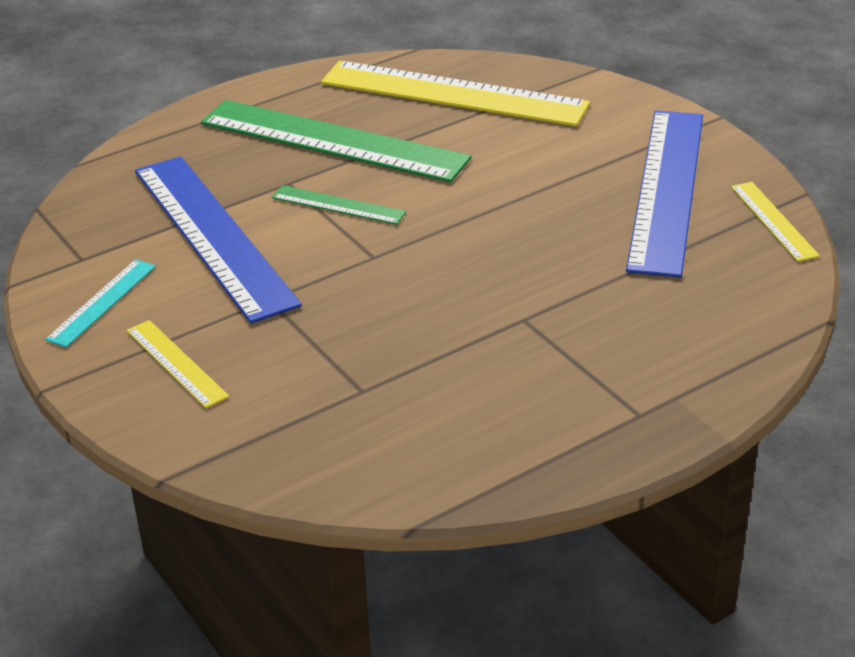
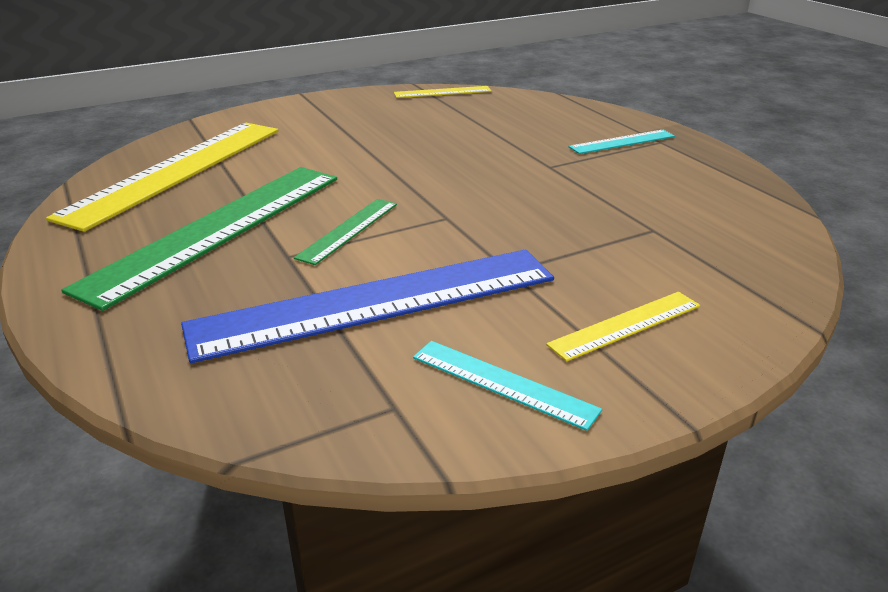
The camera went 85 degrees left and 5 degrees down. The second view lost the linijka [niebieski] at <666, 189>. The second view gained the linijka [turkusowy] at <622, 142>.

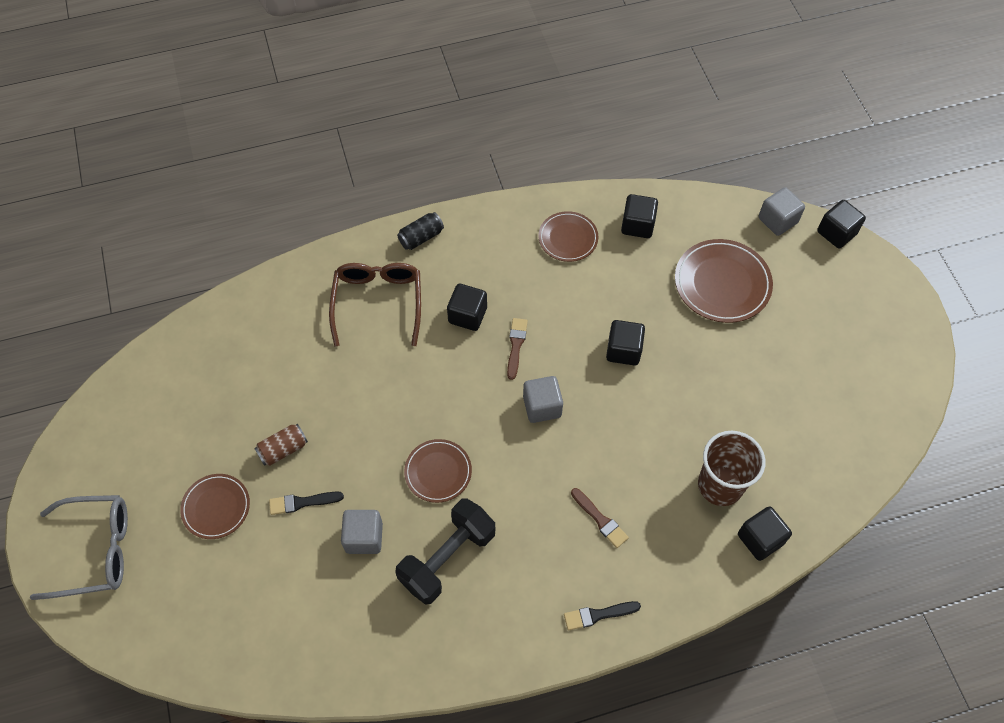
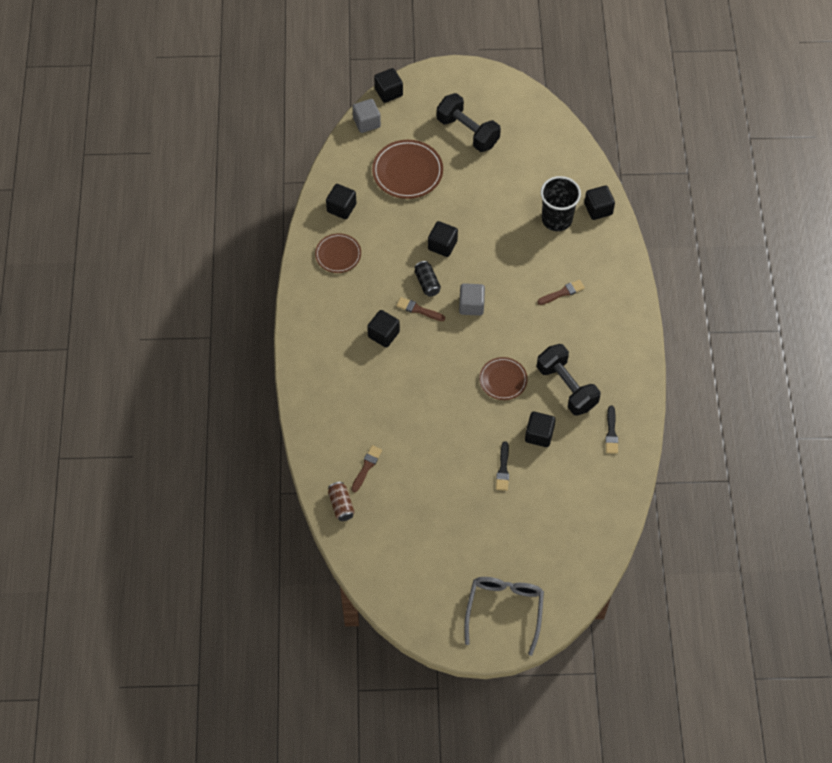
The camera went 75 degrees left and 0 degrees up. The second view lost the talerz [brązowy] at <216, 507>. The puszka [brązowy] ended up elsewhere, having gone from <283, 449> to <341, 505>. The second view lost the okulary [brązowy] at <378, 303>. What was the sześcian [szary] at <364, 537> turned into the sześcian [czarny] at <539, 435>. The puszka [czarny] ended up elsewhere, having gone from <421, 237> to <427, 283>. The pędzel [czarny] ended up elsewhere, having gone from <598, 615> to <611, 432>. What was the szklanka [brązowy] at <720, 485> turned into the szklanka [czarny] at <556, 219>. The second view gained the pędzel [brązowy] at <366, 467>. The second view gained the hantel [czarny] at <467, 132>.

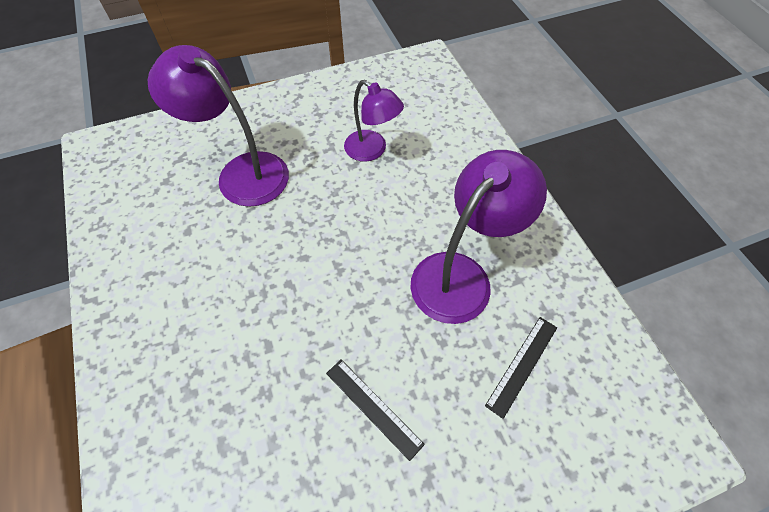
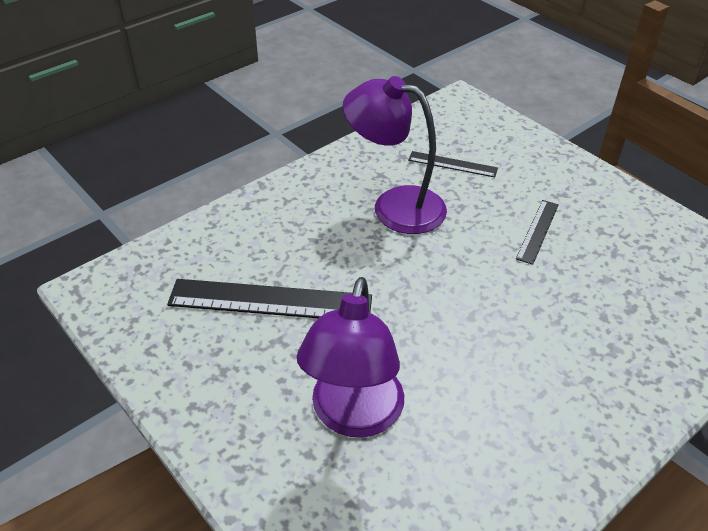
The camera went 110 degrees left and 15 degrees down. Where the lampka [fioletowy] stood at <372, 150>, the linijka [czarny] came to stand at <270, 301>.

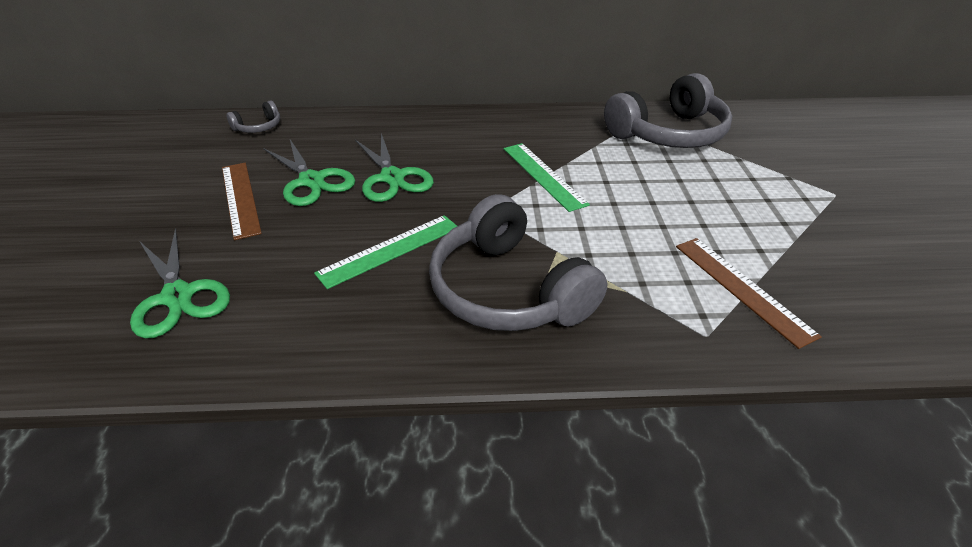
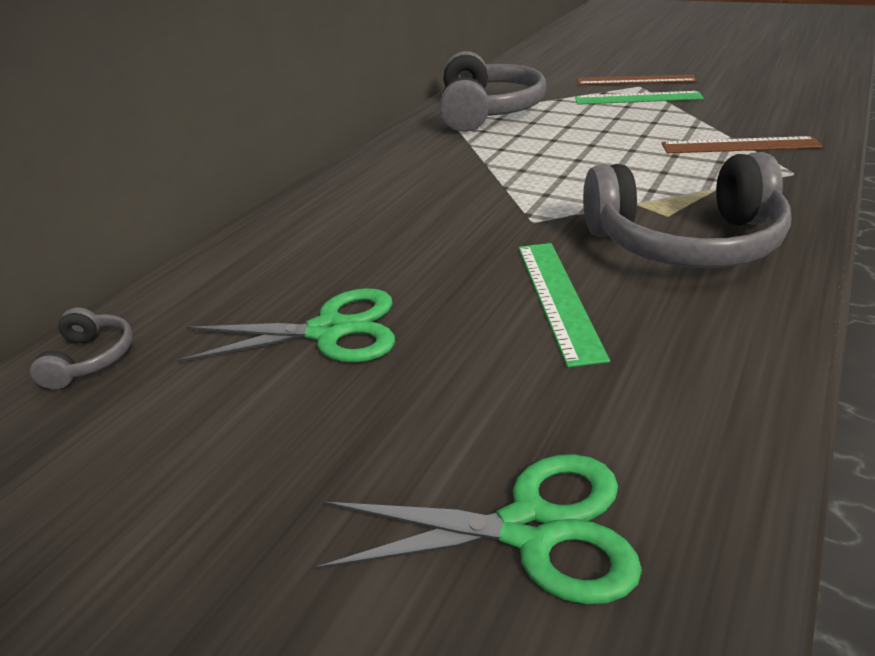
The camera went 55 degrees left and 5 degrees down. The linijka [brązowy] ended up elsewhere, having gone from <240, 198> to <635, 80>. The second view lost the nożyczki [zielony] at <392, 177>. The linijka [zielony] ended up elsewhere, having gone from <543, 175> to <637, 98>.

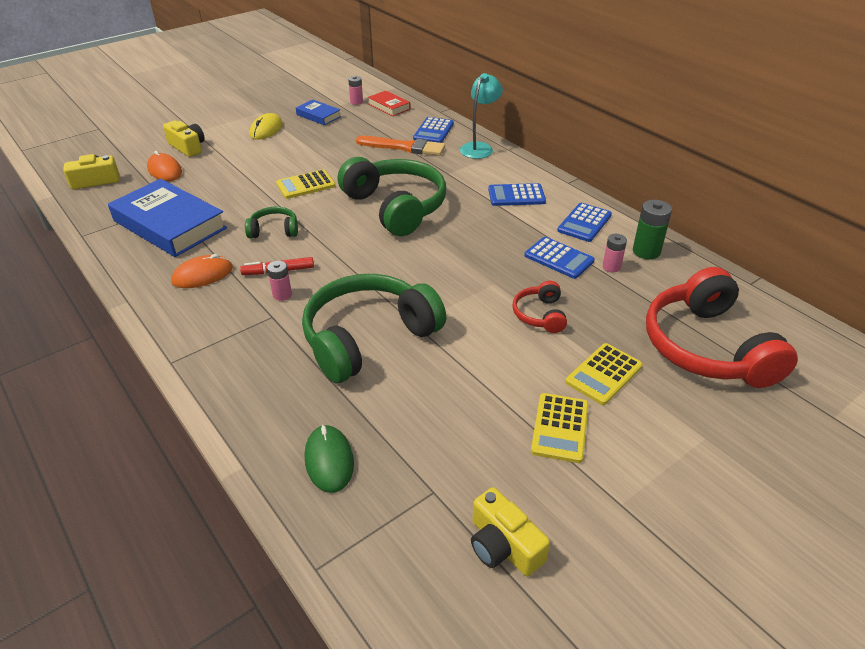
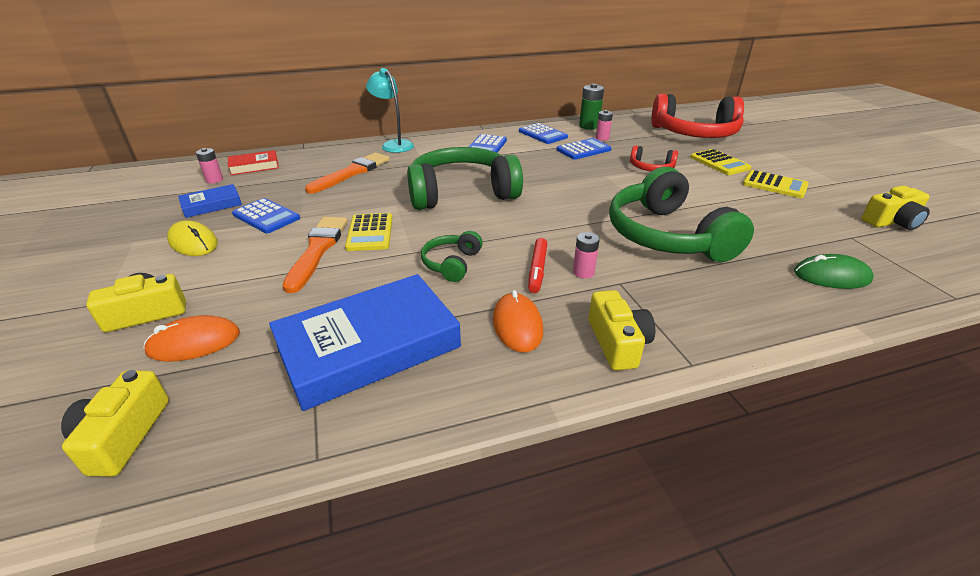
The camera went 70 degrees left and 5 degrees down. The kalkulator [niebieski] ended up elsewhere, having gone from <433, 131> to <266, 216>. The second view gained the pędzel [pomarańczowy] at <318, 250>. The second view gained the aparat fotograficzny [żółty] at <617, 343>.

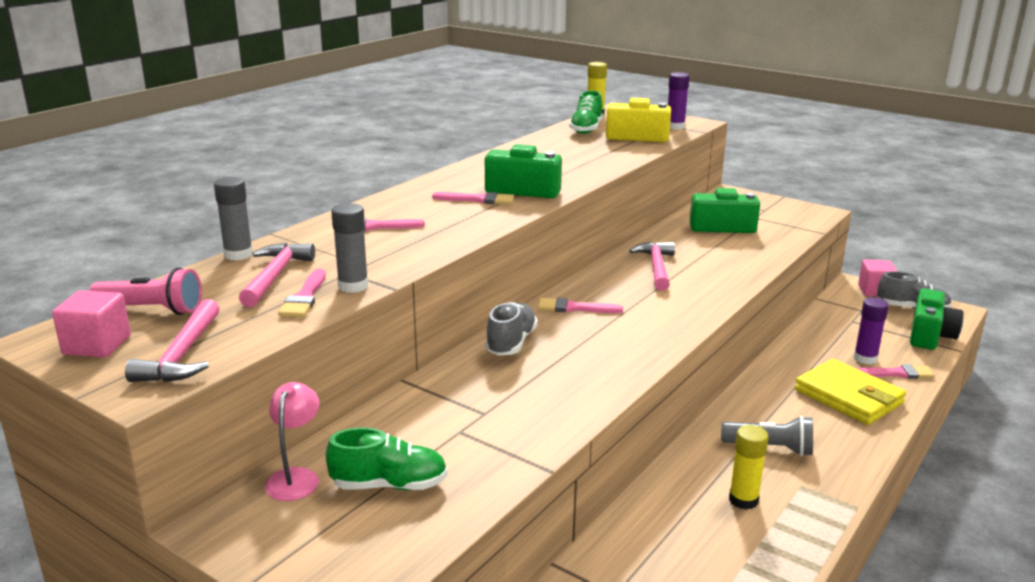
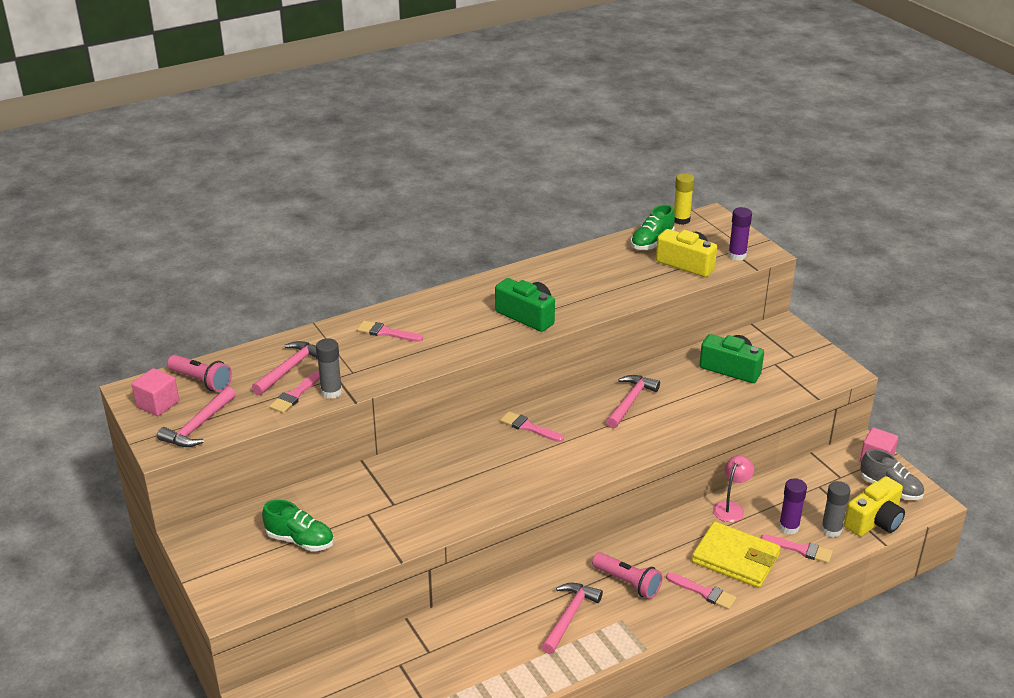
The camera went 25 degrees right and 10 degrees up. The klej w sztyfcie [szary] ended up elsewhere, having gone from <238, 254> to <831, 530>. The lampka [różowy] ended up elsewhere, having gone from <296, 477> to <731, 507>. The pędzel [różowy] ended up elsewhere, having gone from <478, 200> to <704, 592>. The second view lost the but [szary] at <511, 343>. What was the latarka [szary] at <770, 448> turned into the latarka [różowy] at <627, 583>. Where the klej w sztyfcie [żółty] stood at <743, 500>, the młotek [różowy] came to stand at <569, 616>. The portfel [żółty] at <848, 397> ended up facing another way, 45 degrees counterclockwise from before. What was the aparat fotograficzny [zielony] at <929, 335> turned into the aparat fotograficzny [żółty] at <874, 521>.

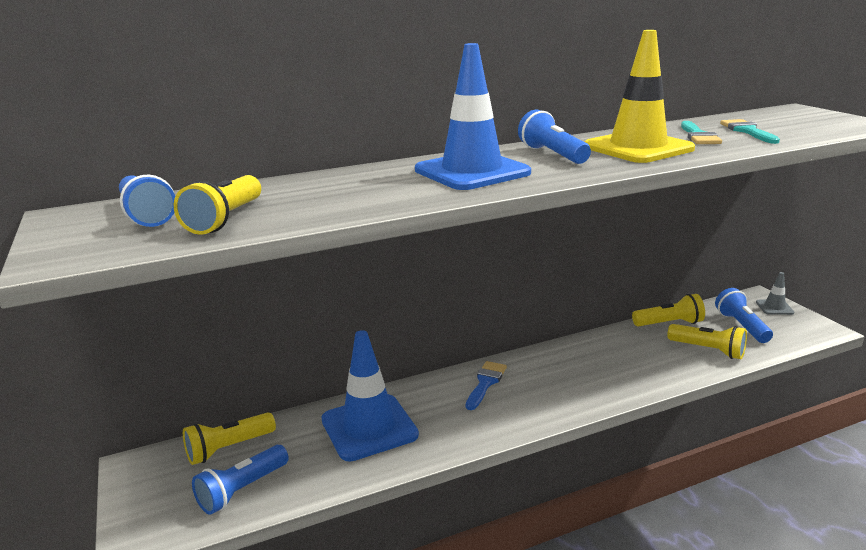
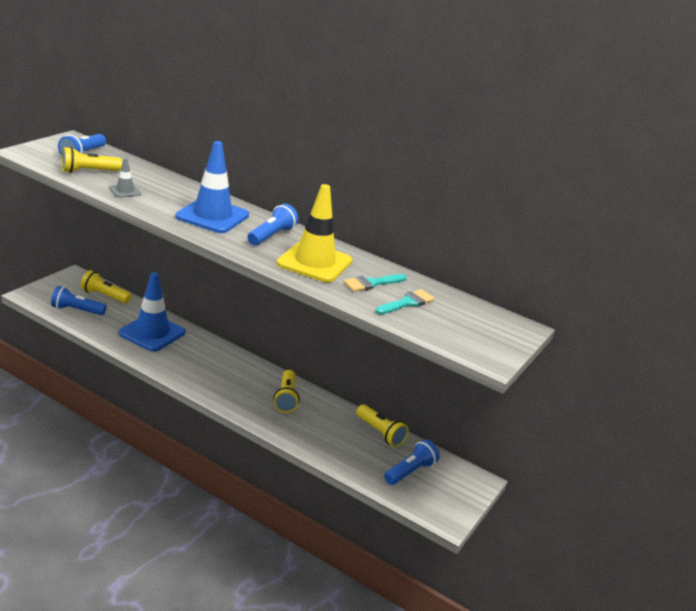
The camera went 50 degrees right and 5 degrees up. The second view lost the pędzel [niebieski] at <485, 383>. The latarka [żółty] ended up elsewhere, having gone from <708, 350> to <286, 398>. The pachołek [szary] ended up elsewhere, having gone from <774, 307> to <125, 191>.

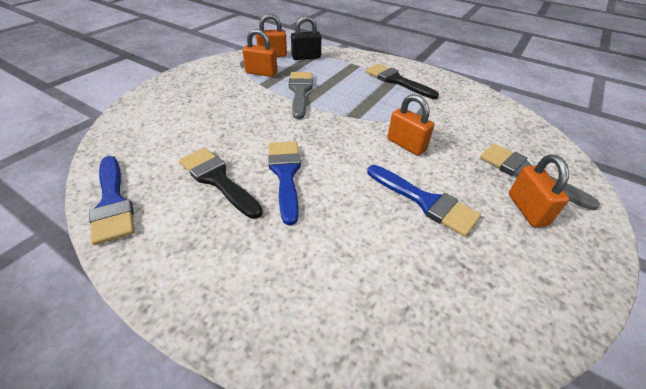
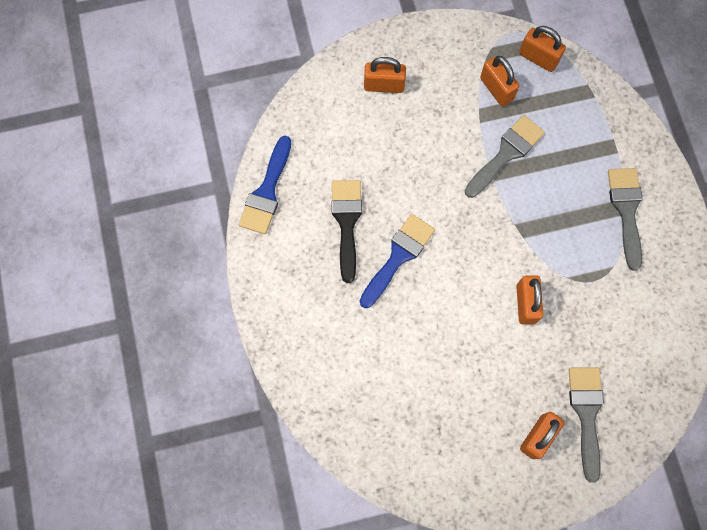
The camera went 45 degrees right and 30 degrees up. The second view lost the kłódka [czarny] at <306, 57>. What was the pędzel [czarny] at <396, 81> turned into the pędzel [szary] at <626, 210>. The second view lost the pędzel [niebieski] at <425, 201>. The second view gained the kłódka [pomarańczowy] at <384, 85>.

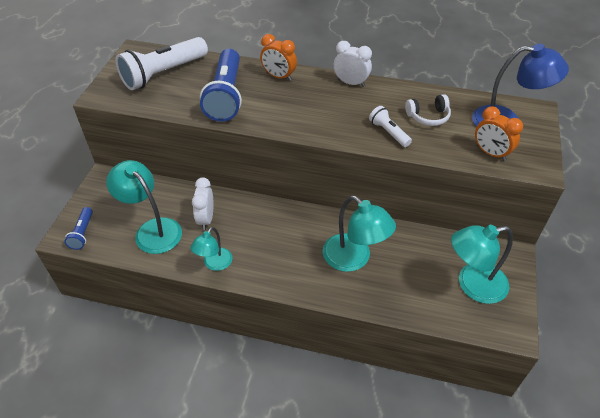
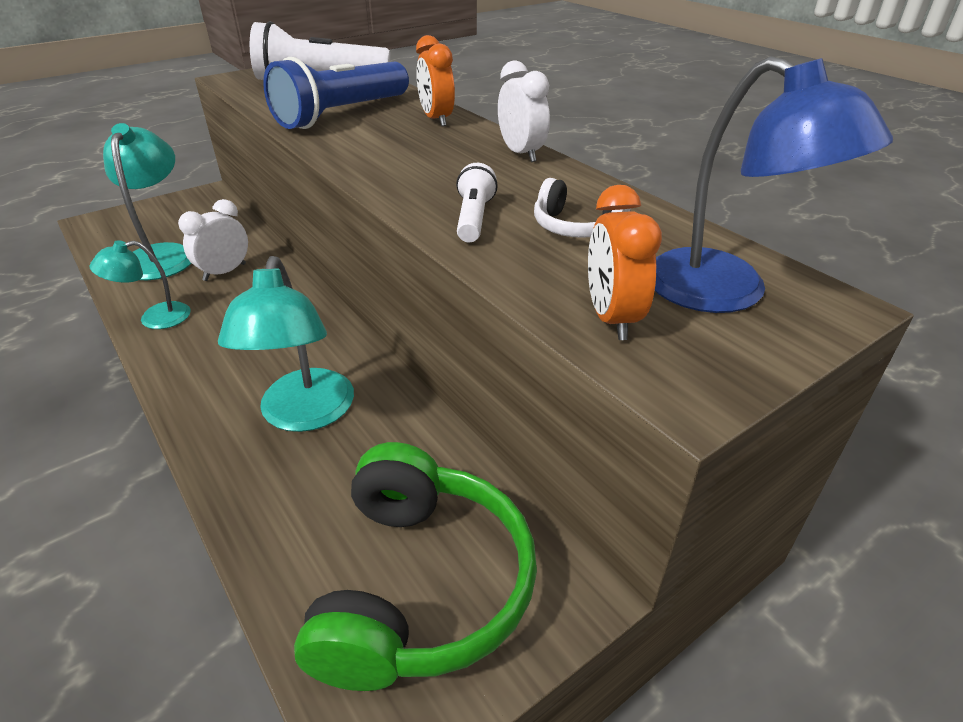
The camera went 40 degrees right and 10 degrees down. The second view lost the latarka [niebieski] at <82, 233>. Where the lampka [turkusowy] stood at <472, 285>, the słuchawki [zielony] came to stand at <421, 585>.

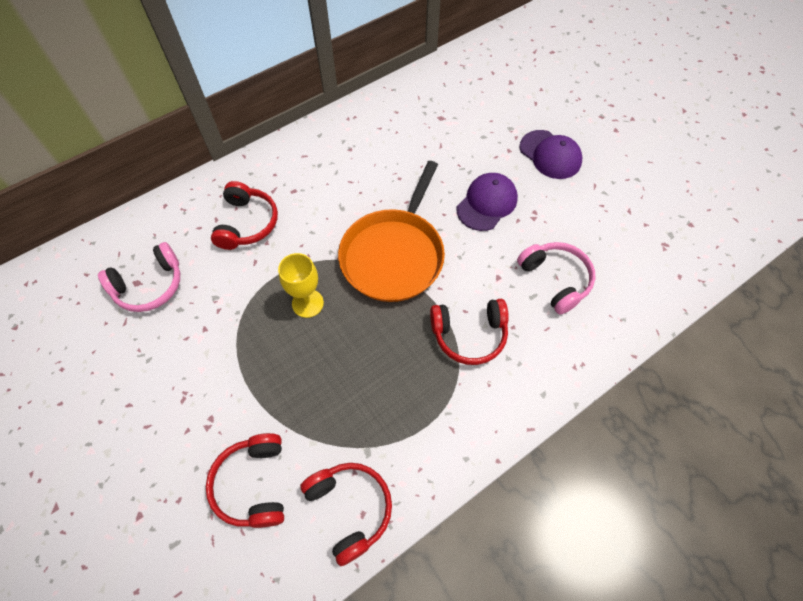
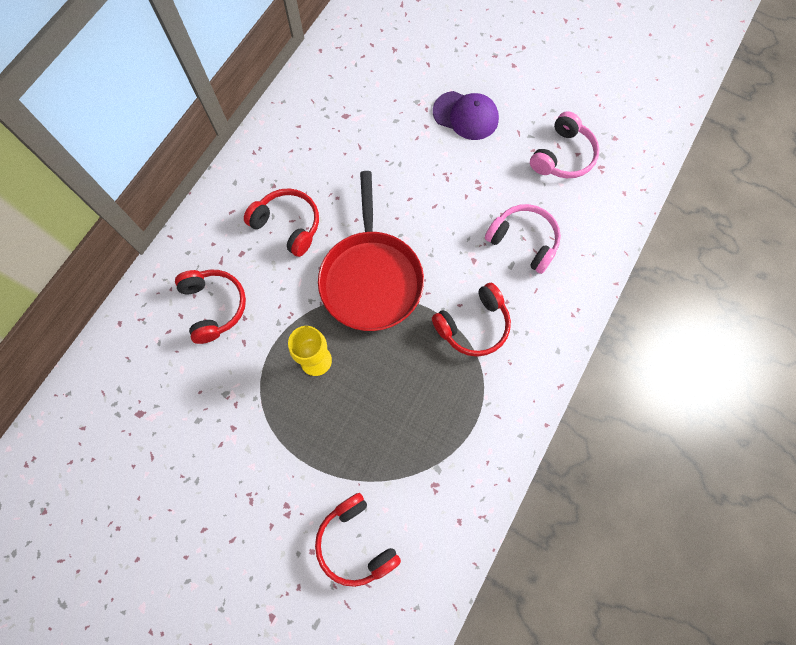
The camera went 25 degrees left and 10 degrees up. The słuchawki [różowy] ended up elsewhere, having gone from <150, 285> to <563, 156>. The słuchawki [czerwony] ended up elsewhere, having gone from <350, 508> to <288, 225>. What was the patelnia [pomarańczowy] at <394, 255> turned into the patelnia [czerwony] at <371, 278>. The second view lost the czapka [fioletowy] at <487, 203>.

